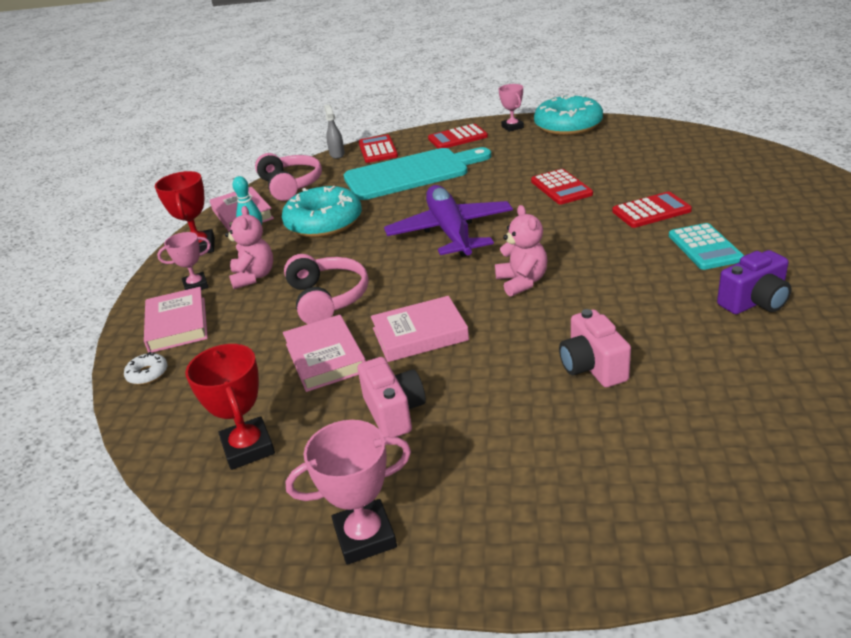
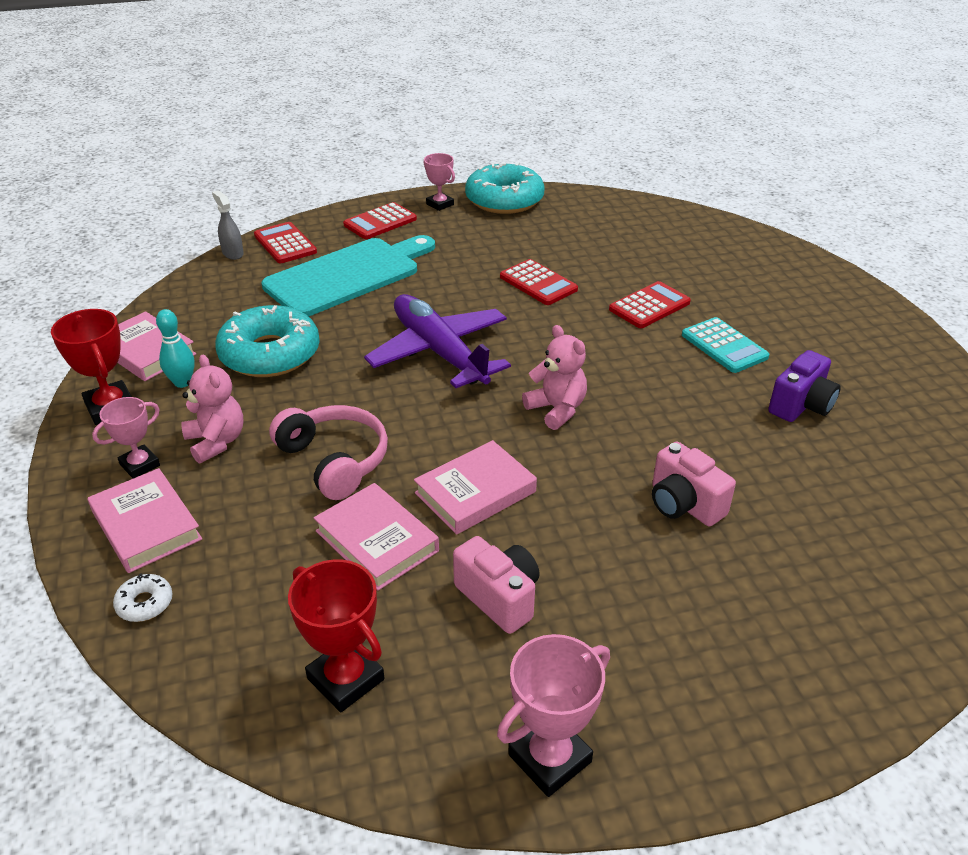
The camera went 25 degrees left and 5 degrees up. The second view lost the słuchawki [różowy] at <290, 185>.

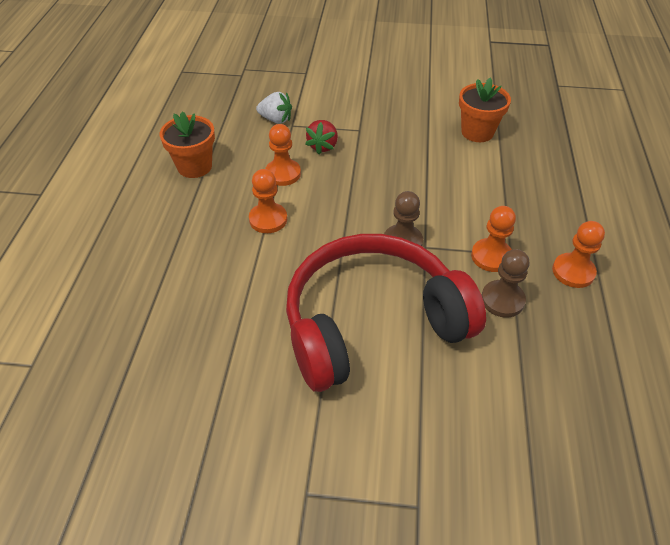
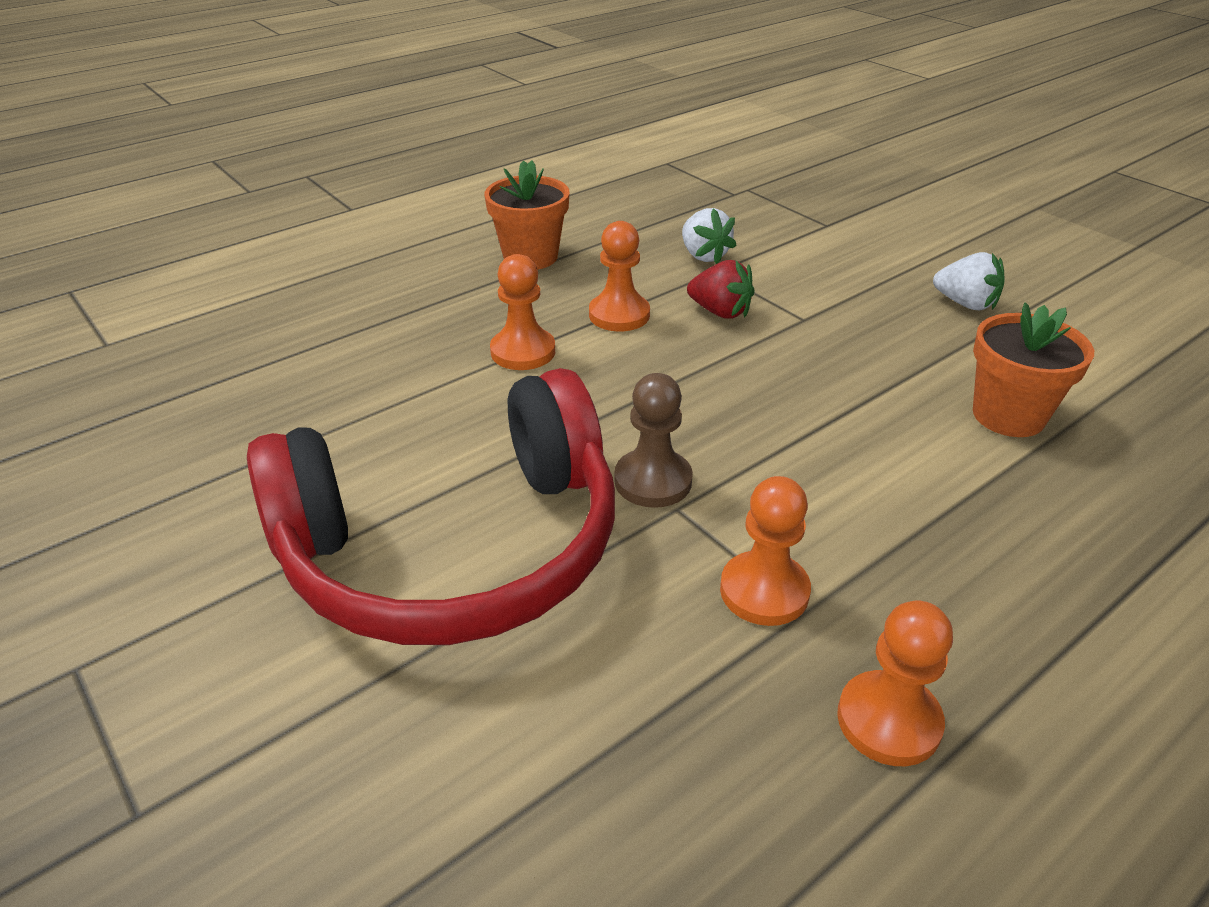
The camera went 45 degrees right and 10 degrees down. The słuchawki [czerwony] at <372, 324> ended up facing another way, 135 degrees clockwise from before. The truskawka [czerwony] at <323, 146> ended up facing another way, 120 degrees counterclockwise from before. The second view lost the pionek [brązowy] at <502, 300>. The second view gained the truskawka [biały] at <965, 304>.

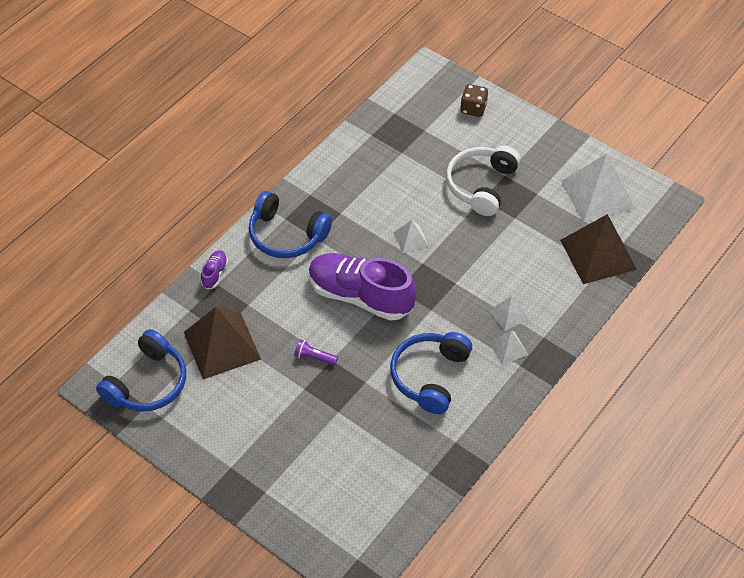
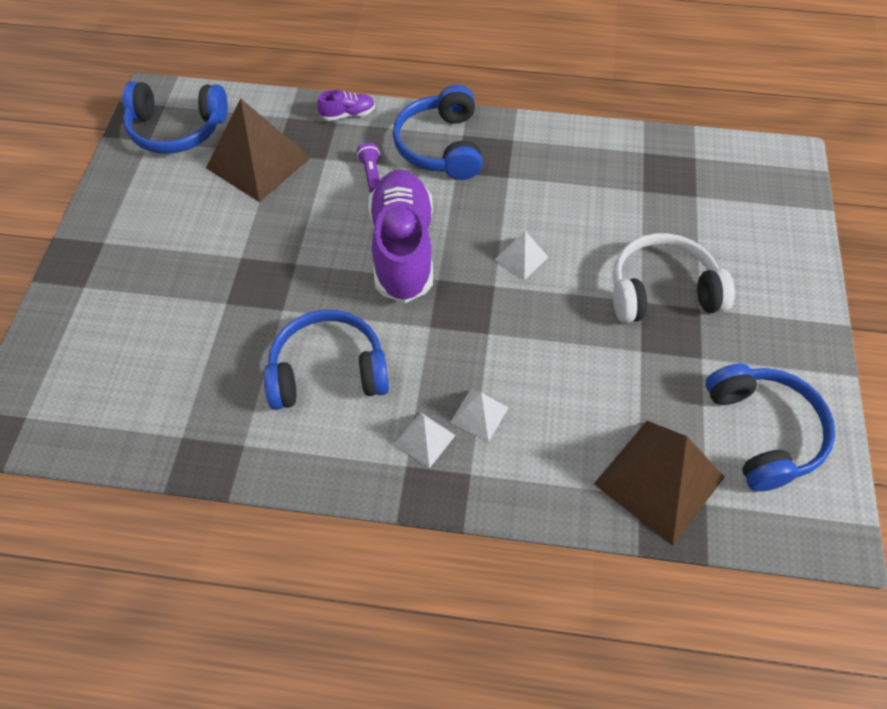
The camera went 60 degrees right and 5 degrees up. The latarka [fioletowy] ended up elsewhere, having gone from <314, 357> to <371, 173>. The second view lost the kostka do gry [brązowy] at <473, 109>. Where the piramida [biały] stood at <597, 194>, the słuchawki [niebieski] came to stand at <763, 432>.

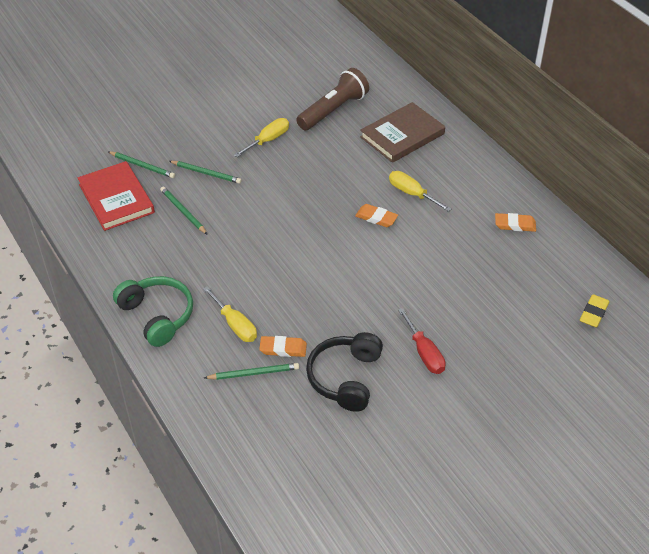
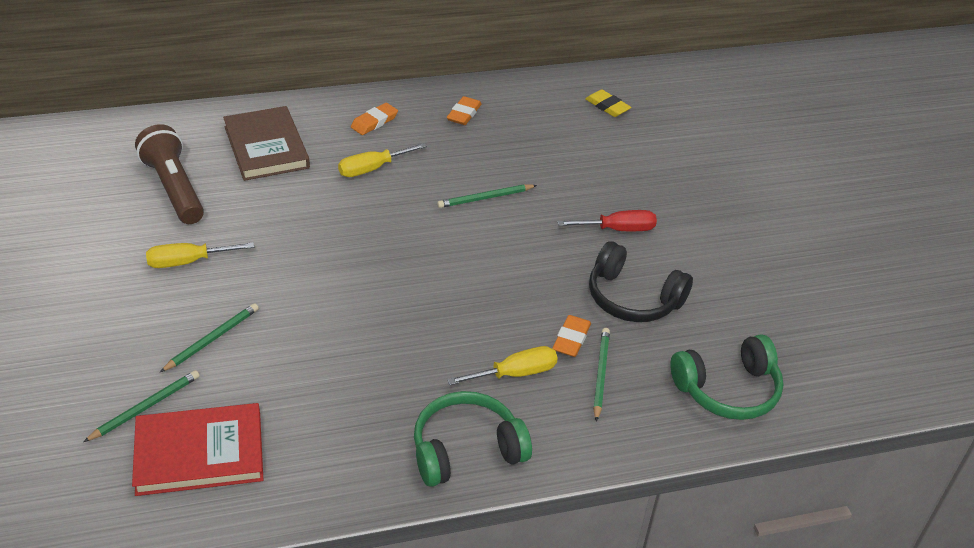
The camera went 75 degrees left and 5 degrees down. The ołówek [zielony] ended up elsewhere, having gone from <183, 211> to <485, 198>. The śrubokręt [żółty] at <268, 140> ended up facing another way, 75 degrees counterclockwise from before. The gumka do mazania [pomarańczowy] ended up elsewhere, having gone from <376, 218> to <374, 122>. The second view gained the słuchawki [zielony] at <728, 390>.

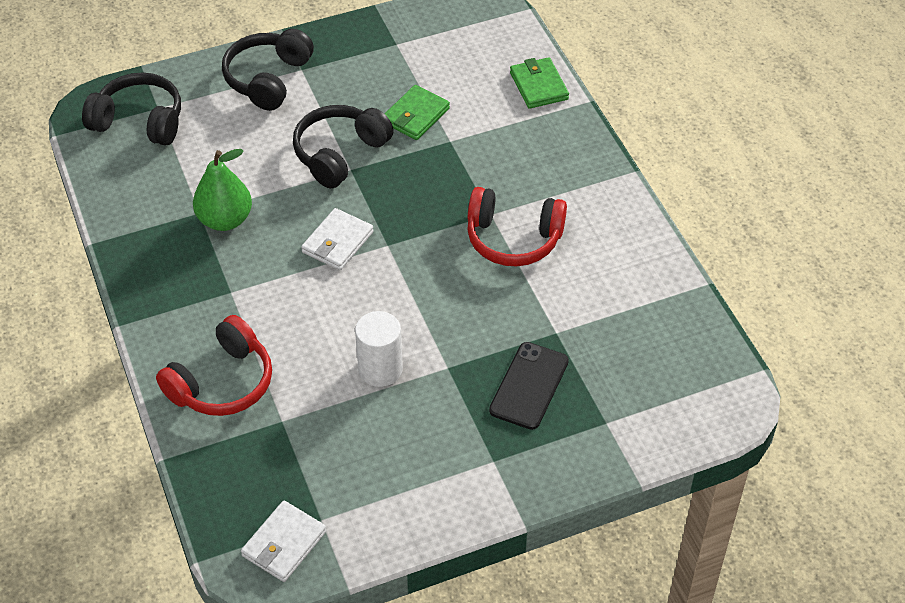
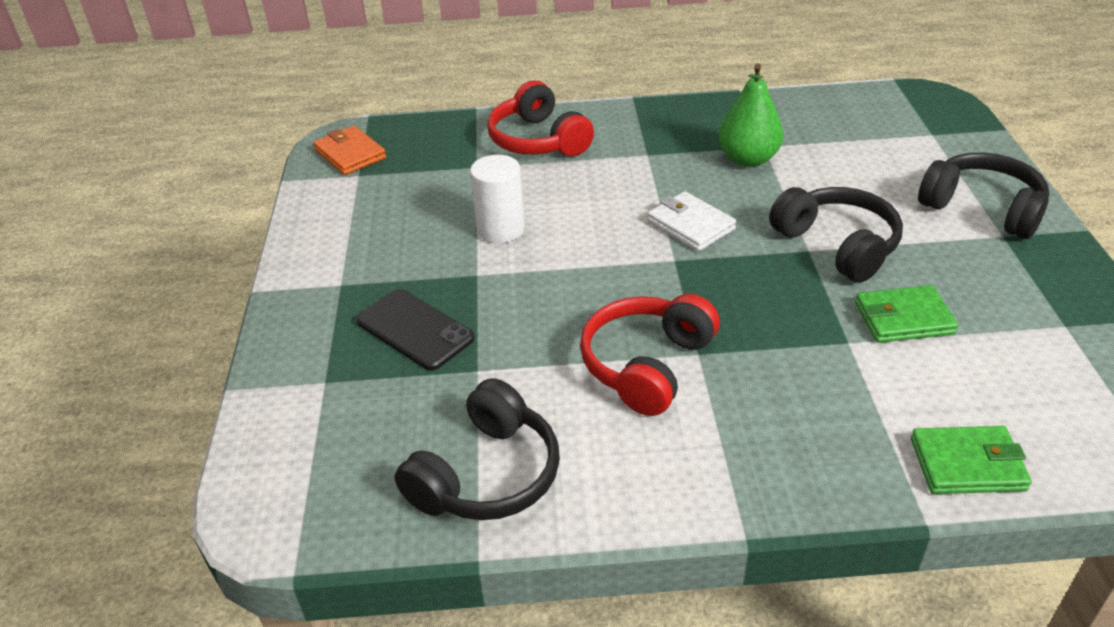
The camera went 110 degrees right and 10 degrees down. The słuchawki [czarny] ended up elsewhere, having gone from <139, 121> to <487, 475>. What was the portfel [biały] at <284, 544> turned into the portfel [pomarańczowy] at <350, 154>. The portfel [zielony] at <416, 116> ended up facing another way, 60 degrees counterclockwise from before.

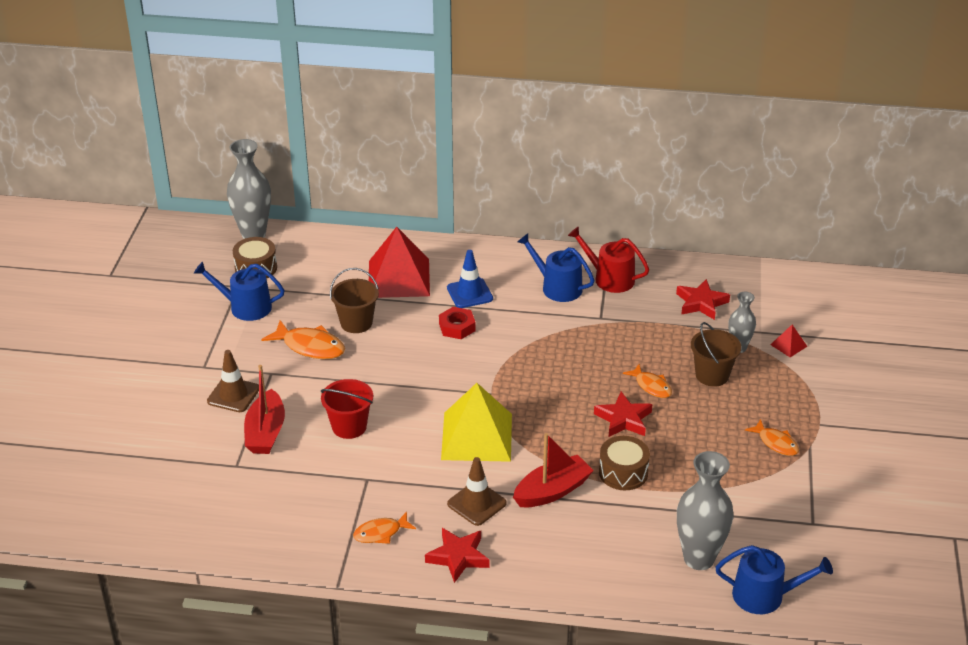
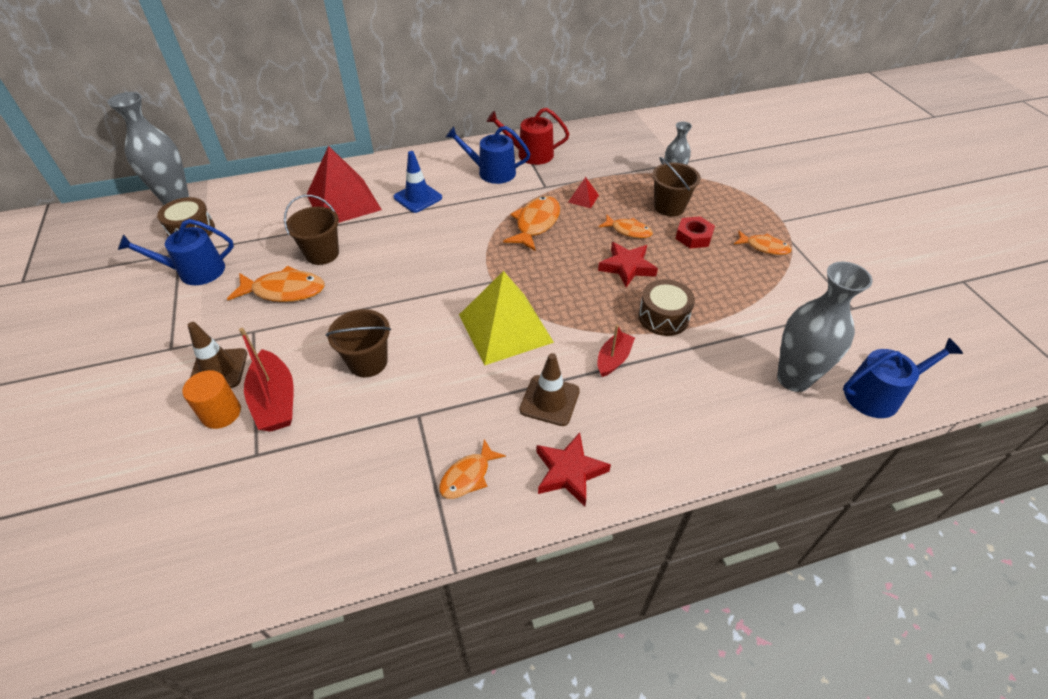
The camera went 25 degrees left and 10 degrees up. What was the wiadro [czerwony] at <349, 427> turned into the wiadro [brązowy] at <368, 362>. The nakrętka [czerwony] ended up elsewhere, having gone from <457, 327> to <693, 236>. The size of the łódka [czerwony] at <552, 491> changed by a factor of 0.63. The second view lost the gwiazda [czerwony] at <701, 303>. The piramida [czerwony] ended up elsewhere, having gone from <788, 345> to <583, 198>. The second view gained the walec [pomarańczowy] at <221, 413>. The second view gained the ryba [pomarańczowy] at <536, 224>.

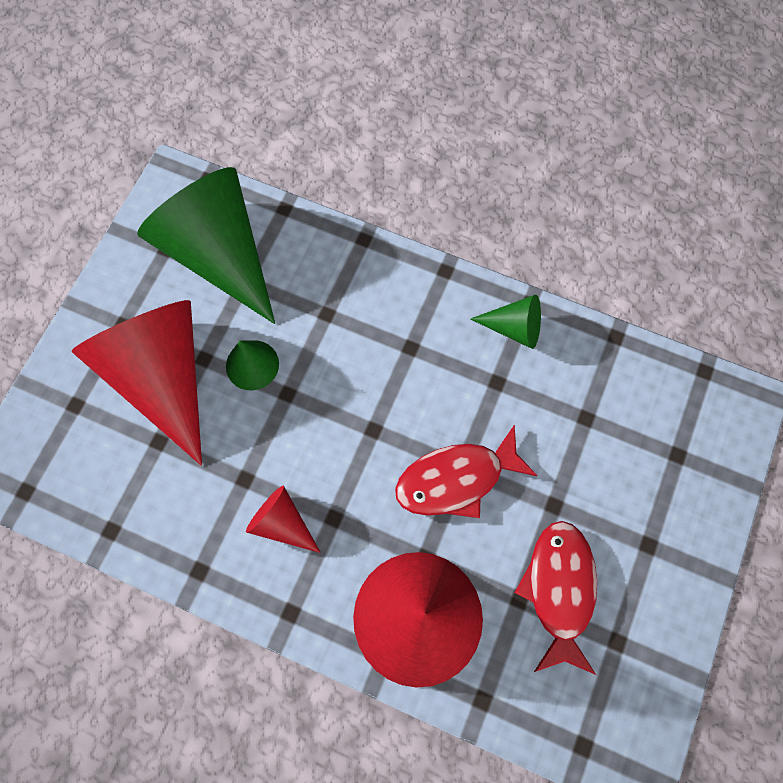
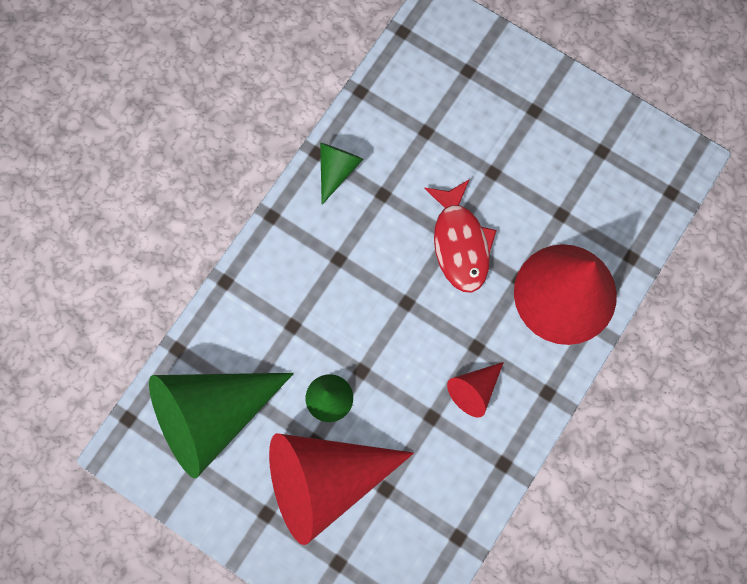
The camera went 80 degrees left and 5 degrees up. The second view lost the ryba [czerwony] at <559, 589>.

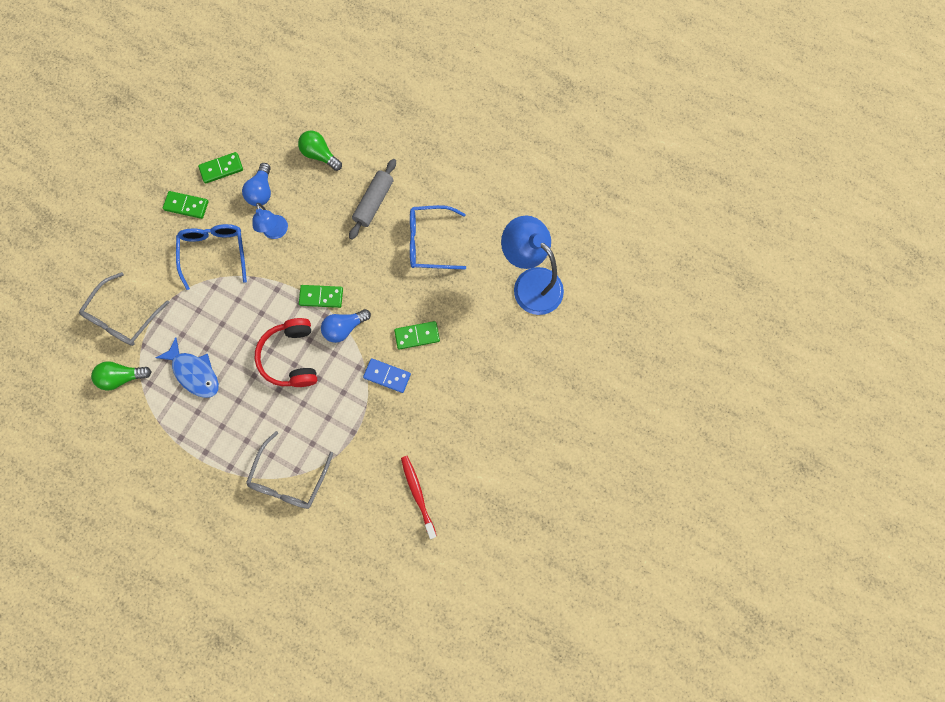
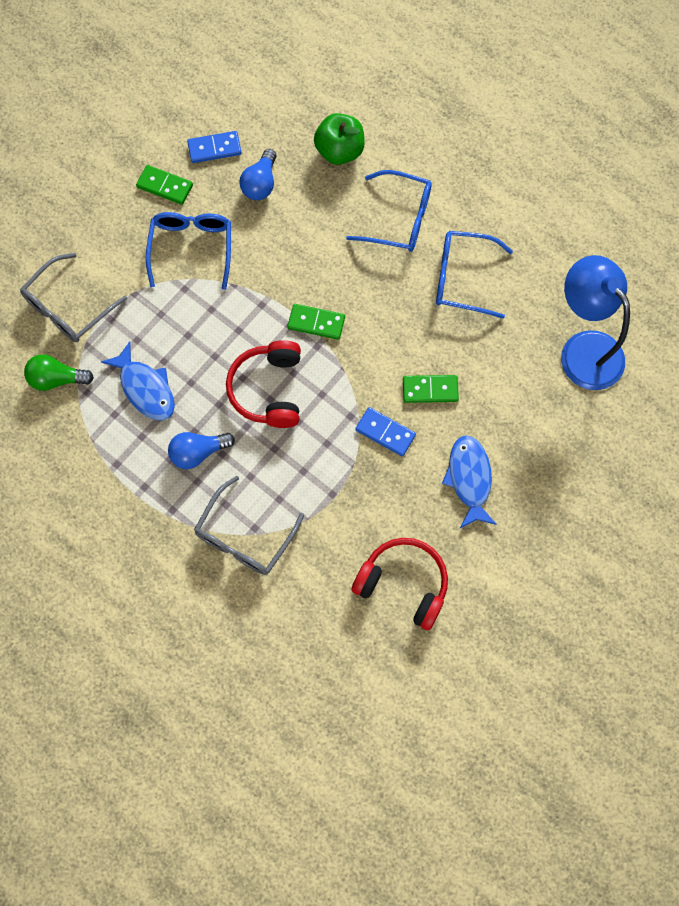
The camera went 10 degrees right and 5 degrees down. What was the kostka domina [zielony] at <221, 169> turned into the kostka domina [niebieski] at <214, 149>. The second view lost the lampka [niebieski] at <276, 232>. Where the żarówka [zielony] stood at <320, 155>, the jabłko [zielony] came to stand at <339, 151>. The żarówka [niebieski] ended up elsewhere, having gone from <345, 328> to <198, 452>. Where the wałek do ciasta [szary] stood at <374, 202>, the okulary [niebieski] came to stand at <399, 219>. Where the szczoteczka do zębów [czerwony] stood at <418, 494>, the słuchawki [czerwony] came to stand at <403, 584>. The second view gained the ryba [niebieski] at <469, 479>.

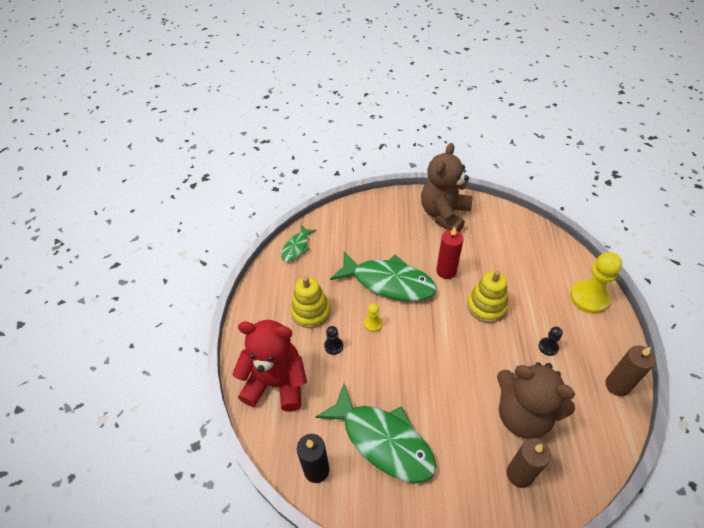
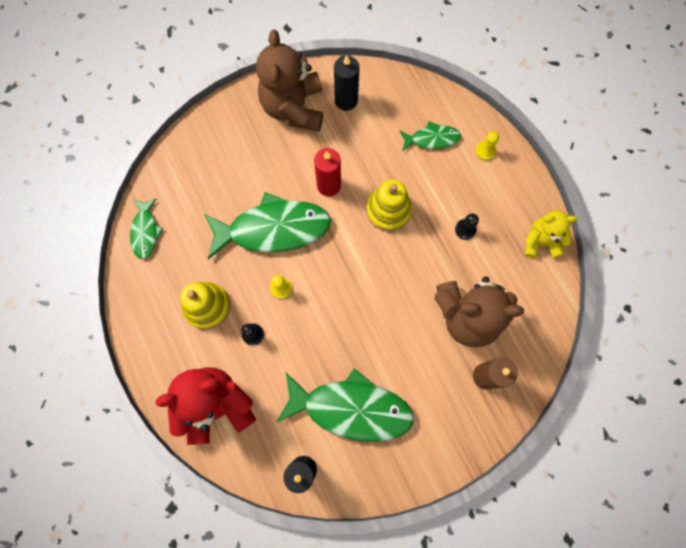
The camera went 30 degrees left and 25 degrees up. The size of the pionek [żółty] at <589, 298> changed by a factor of 0.49. Where the świeca [brązowy] stood at <617, 385>, the miś [żółty] came to stand at <540, 241>. The second view gained the świeca [czarny] at <346, 100>. The second view gained the ryba [zielony] at <432, 139>.

